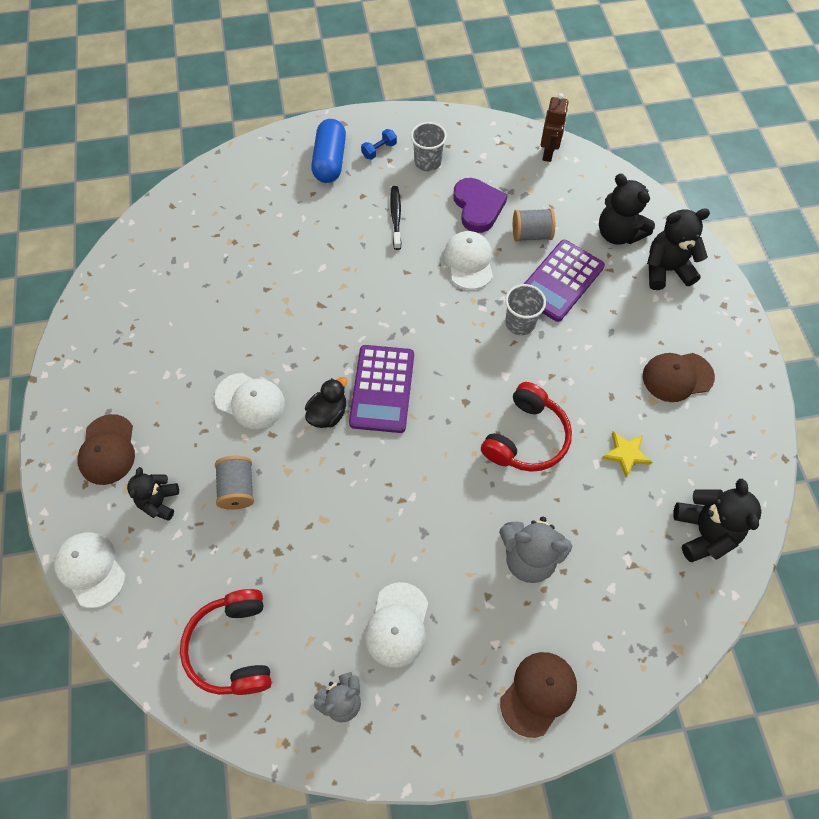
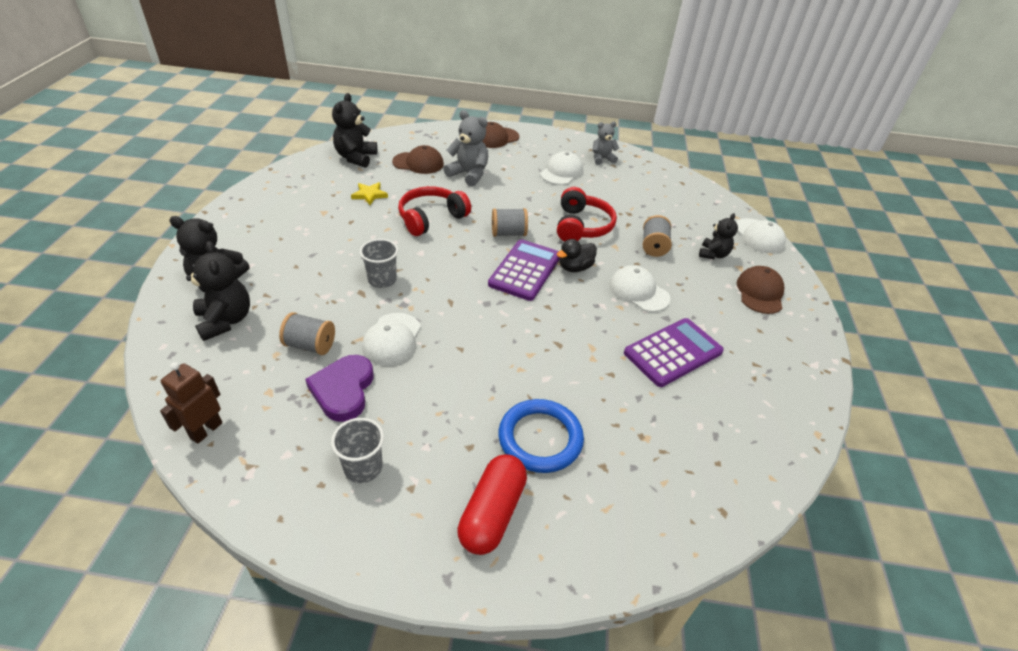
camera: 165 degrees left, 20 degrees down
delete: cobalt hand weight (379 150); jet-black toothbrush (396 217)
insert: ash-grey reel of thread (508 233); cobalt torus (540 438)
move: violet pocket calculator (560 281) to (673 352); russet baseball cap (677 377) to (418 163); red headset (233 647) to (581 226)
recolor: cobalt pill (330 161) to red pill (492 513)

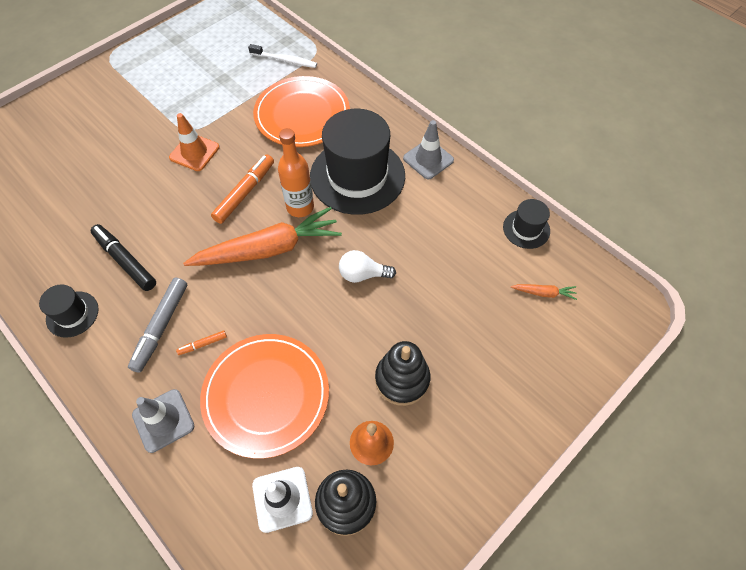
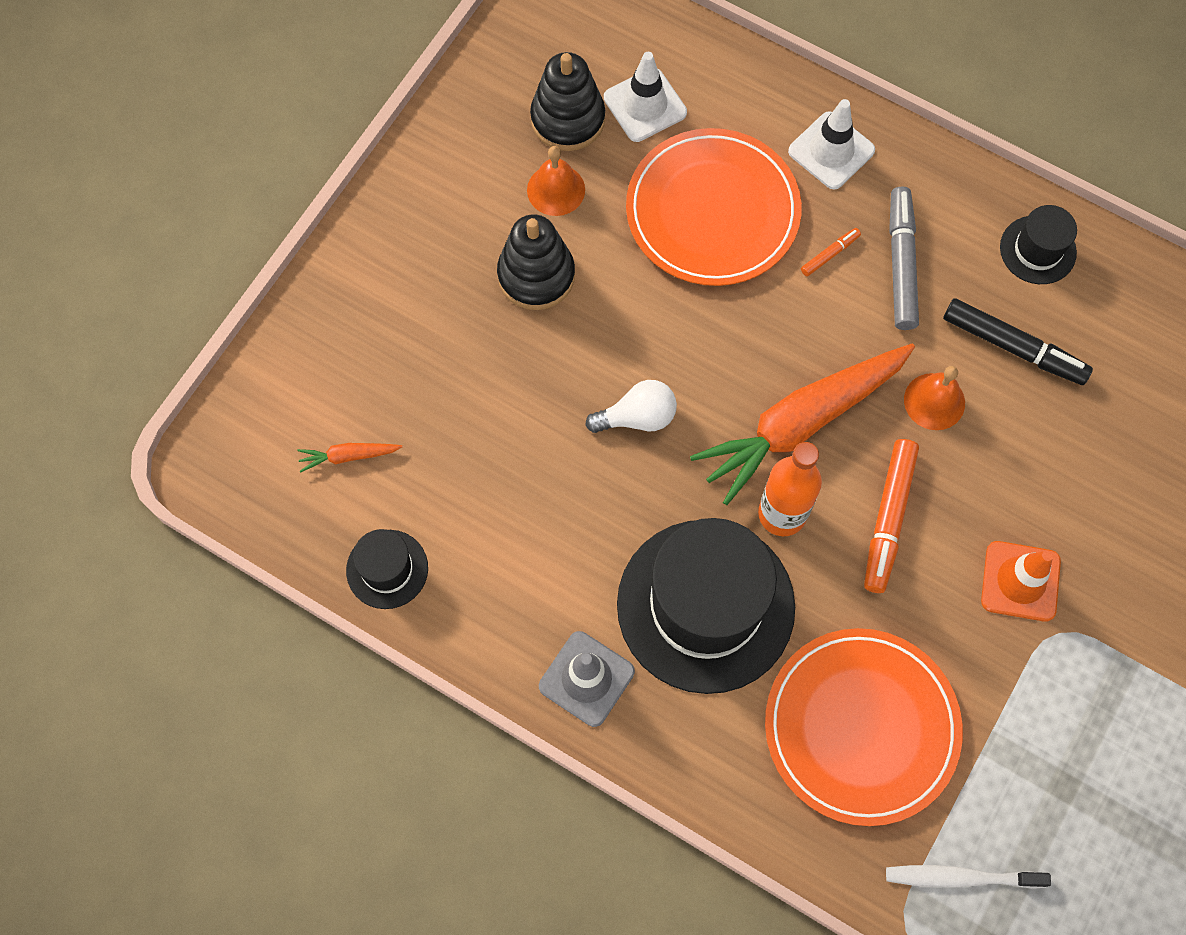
camera: 165 degrees right, 10 degrees up
insert: bright orange school bell (934 401)
recolor: ash-grey traffic cone (163 420) to snow-white traffic cone (831 151)

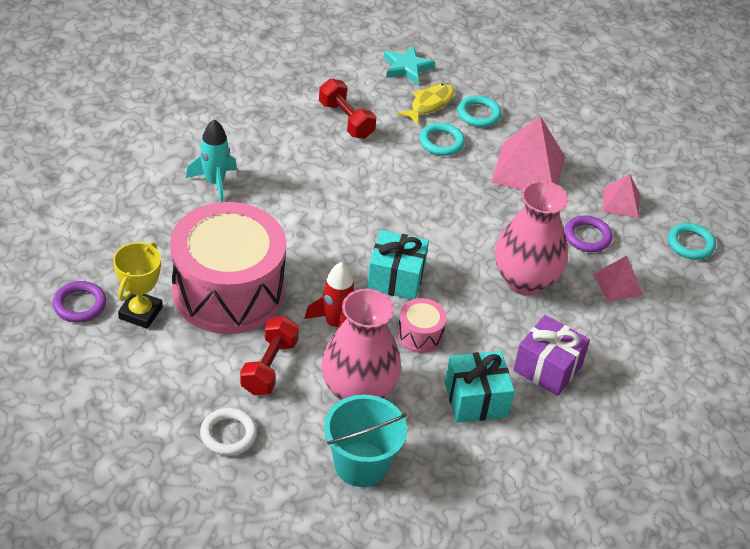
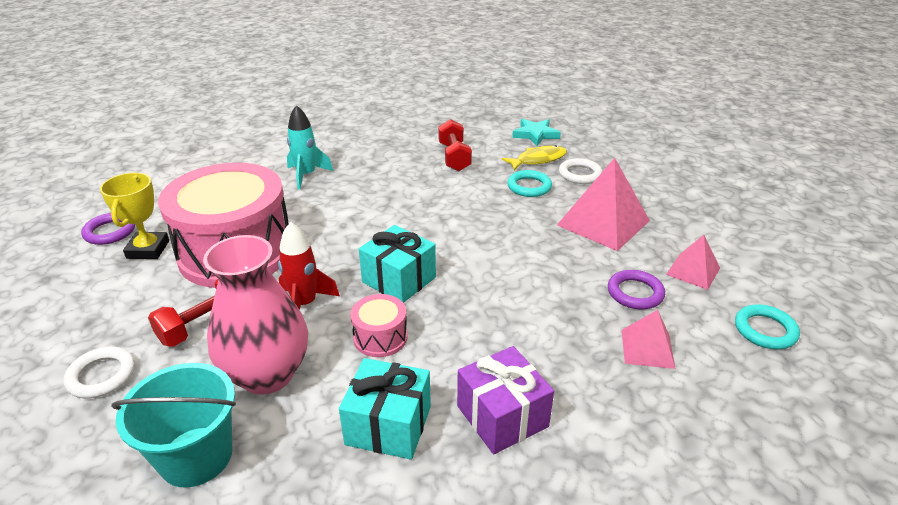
camera: 30 degrees right, 10 degrees down
delete: pink tall vase (525 280)
recolor: aqua torus (478 114) to snow-white torus (580 174)
rotate: golden award cup (140 313) = (148 249) 45 degrees counterclockwise

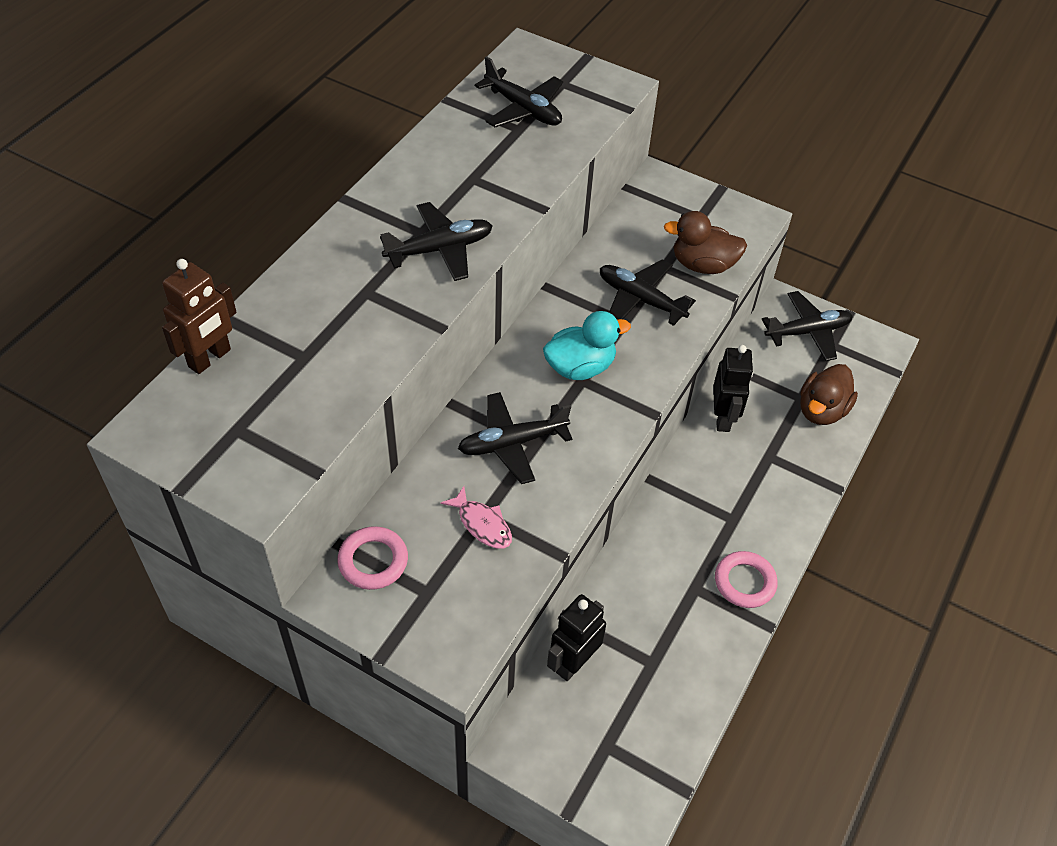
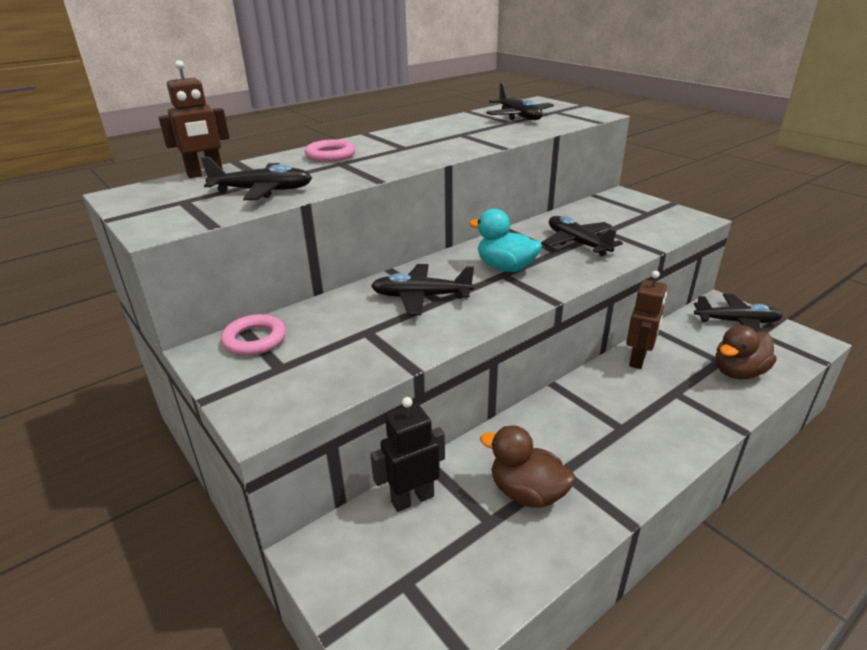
camera: 25 degrees right, 20 degrees down
delete: pink toy fish (482 524)
move: jet-black plane (440 249) to (262 191); russet rubber duck (703 265) to (527 493); pink torus (744 582) to (330 155)
recolor: jet-black robot (723 418) to russet robot (638 359)
rotate: aqua rubber duck (580 367) = (505 268) 150 degrees counterclockwise

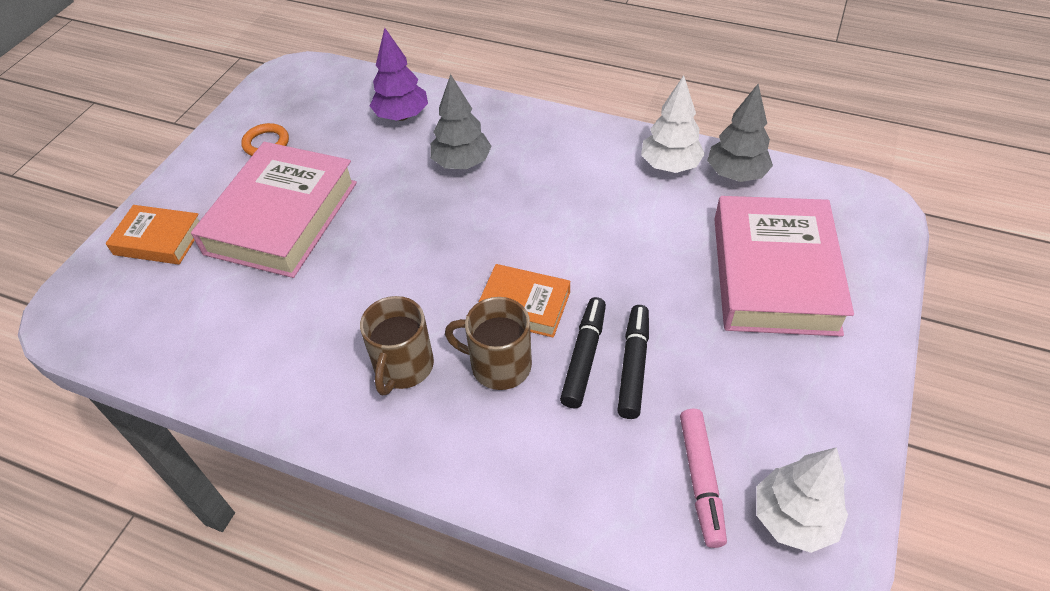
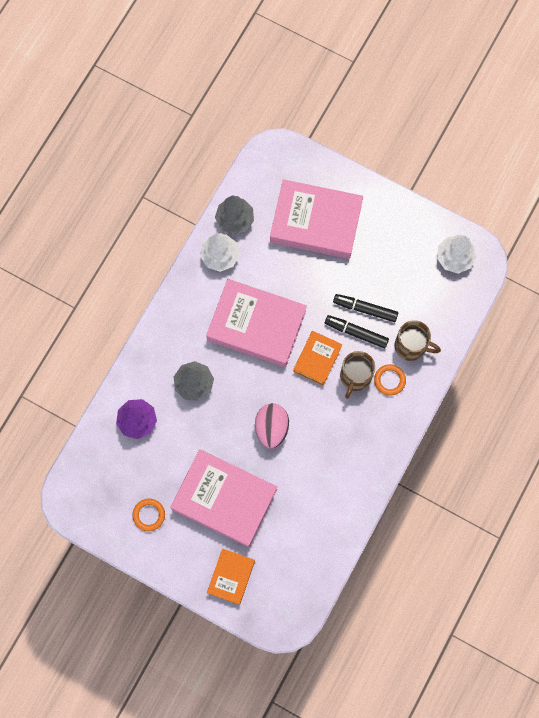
camera: 85 degrees left, 25 degrees up
delete: pink marker (700 480)
insert: pink hardcover (256 325); bright orange torus (389 380); pink toy egg (271 428)
move: russet tea mug (403 367) to (411 346)

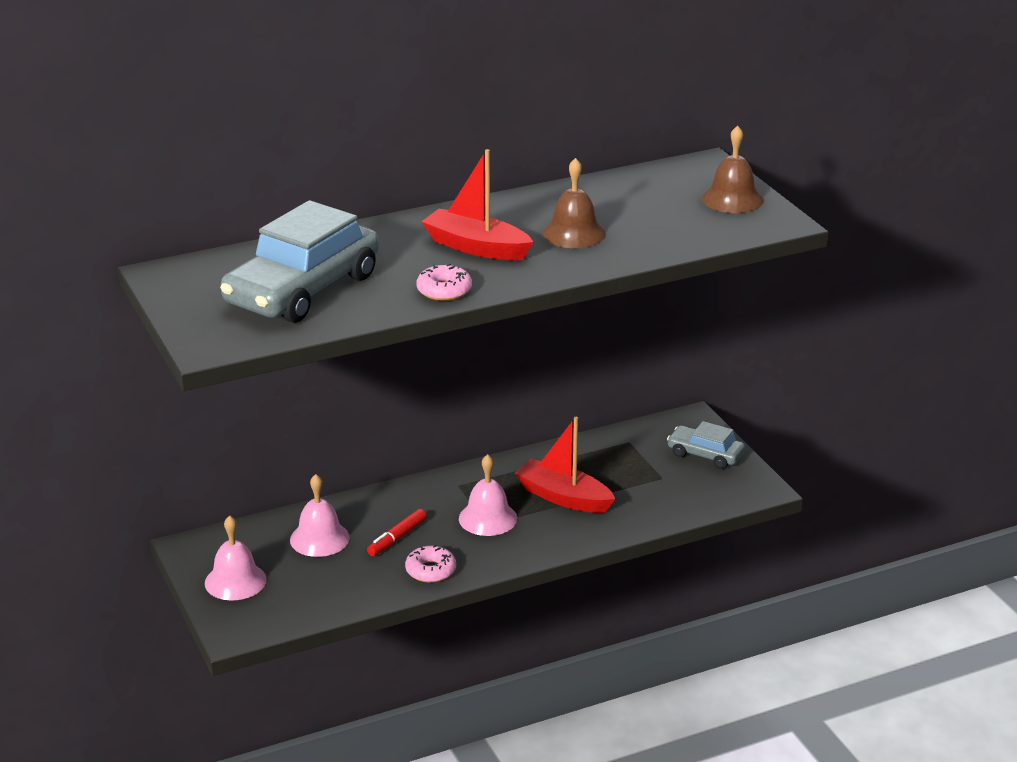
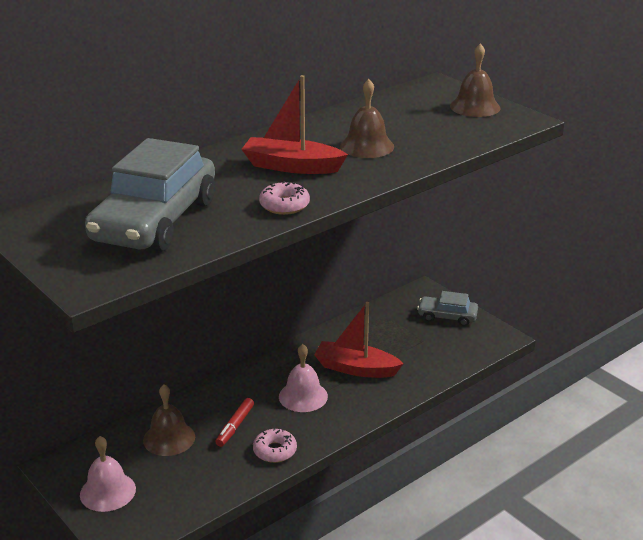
camera: 15 degrees left, 0 degrees up
recolor: pink school bell (319 538) to russet school bell (169 438)

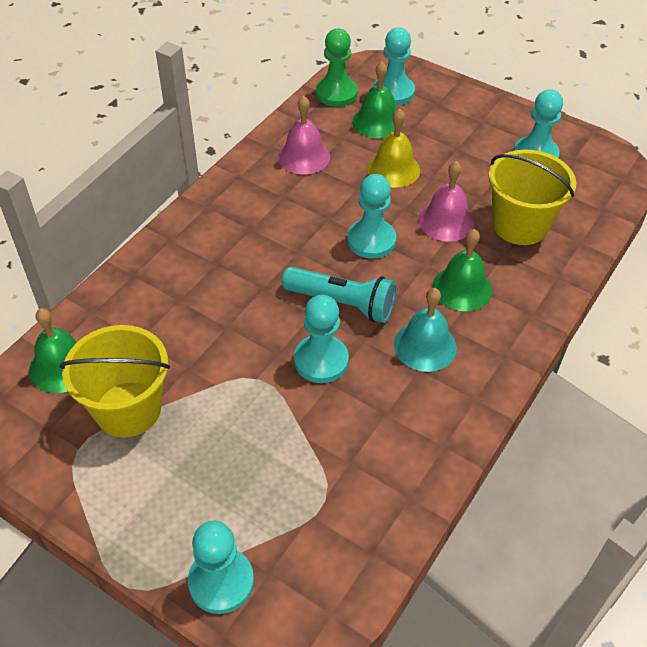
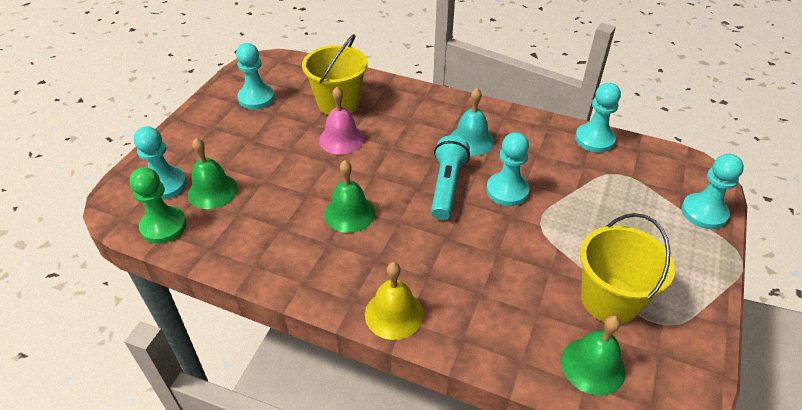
camera: 100 degrees left, 5 degrees down
delete: pink school bell (304 156)
move: golden school bell (393 169) to (394 314); aqua pawn (371 240) to (594 139); leaf-green school bell (462 288) to (349 213)

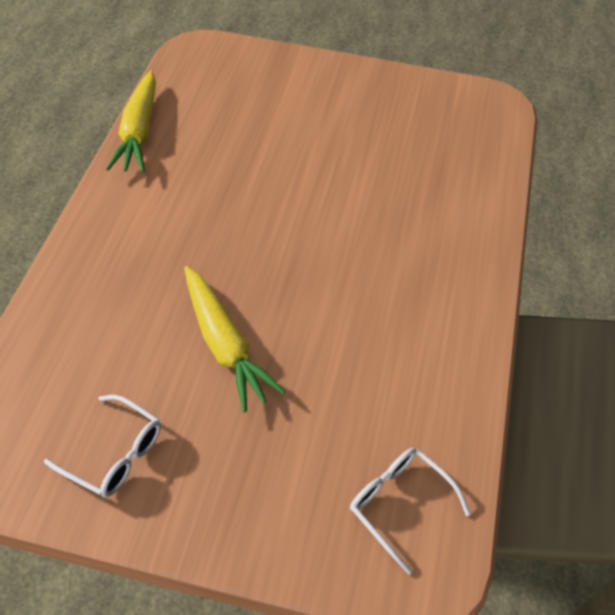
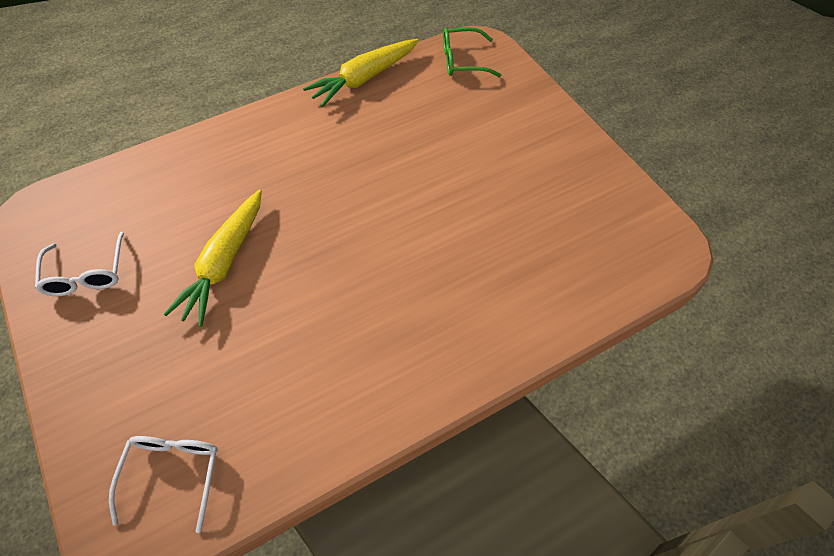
camera: 50 degrees right, 5 degrees up
insert: leaf-green eyeglasses (463 60)

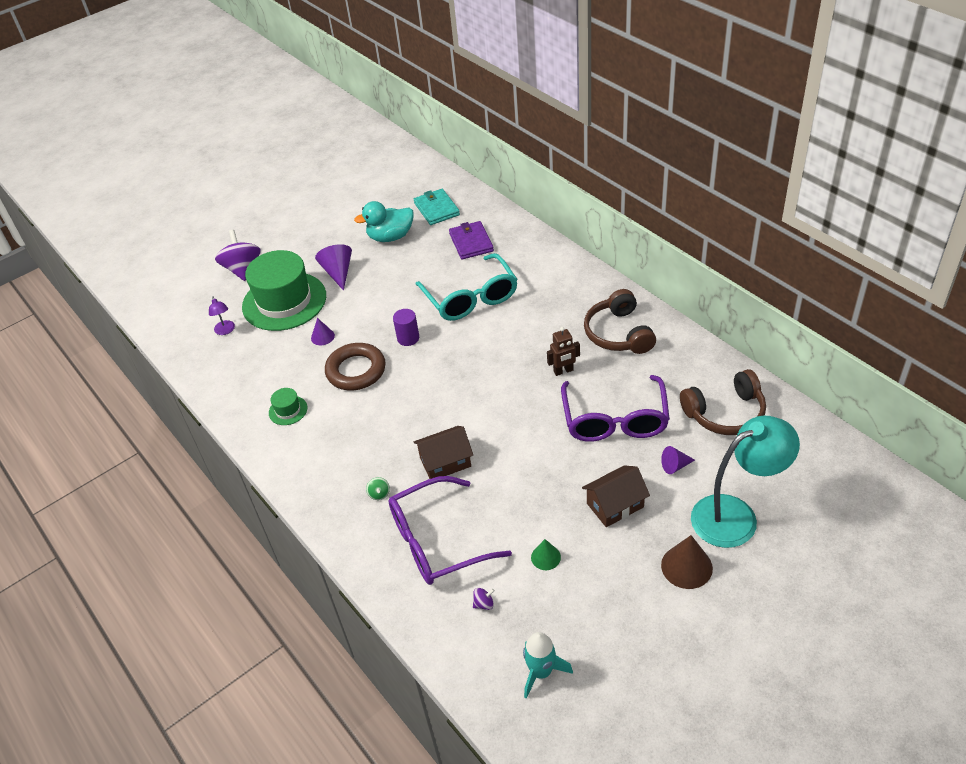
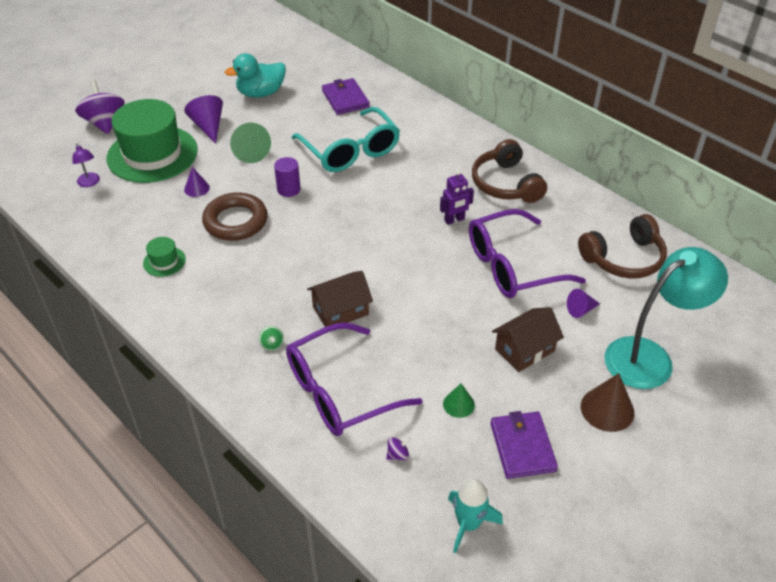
camera: 10 degrees left, 0 degrees up
delete: aqua wallet (436 209)
insert: leaf-green cone shape (250 152); violet wallet (522 447)
recolor: russet robot (563 371) to violet robot (454 220)
rotate: violet eyeglasses (614 419) = (513 266) 75 degrees clockwise

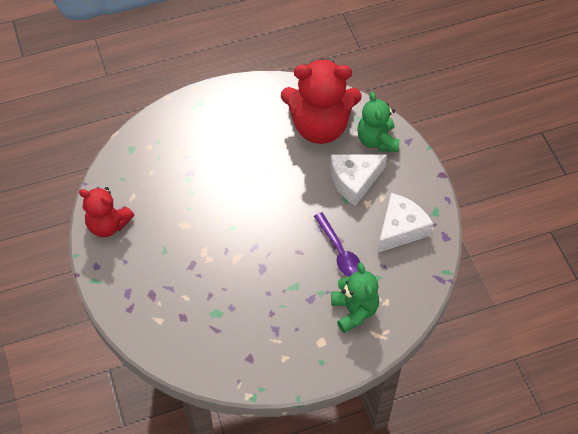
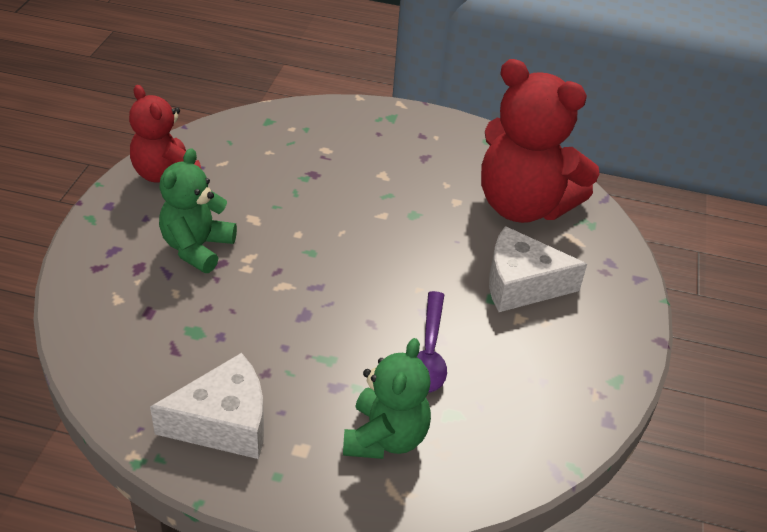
camera: 30 degrees right, 15 degrees down
move: leaf-green stuffed bear (377 140) to (197 248); snow-white cheese (400 229) to (224 422)

